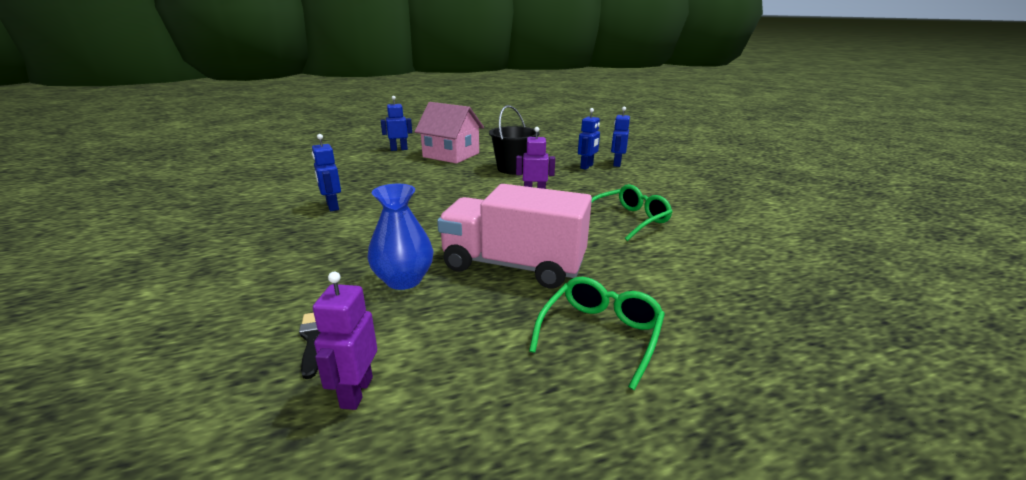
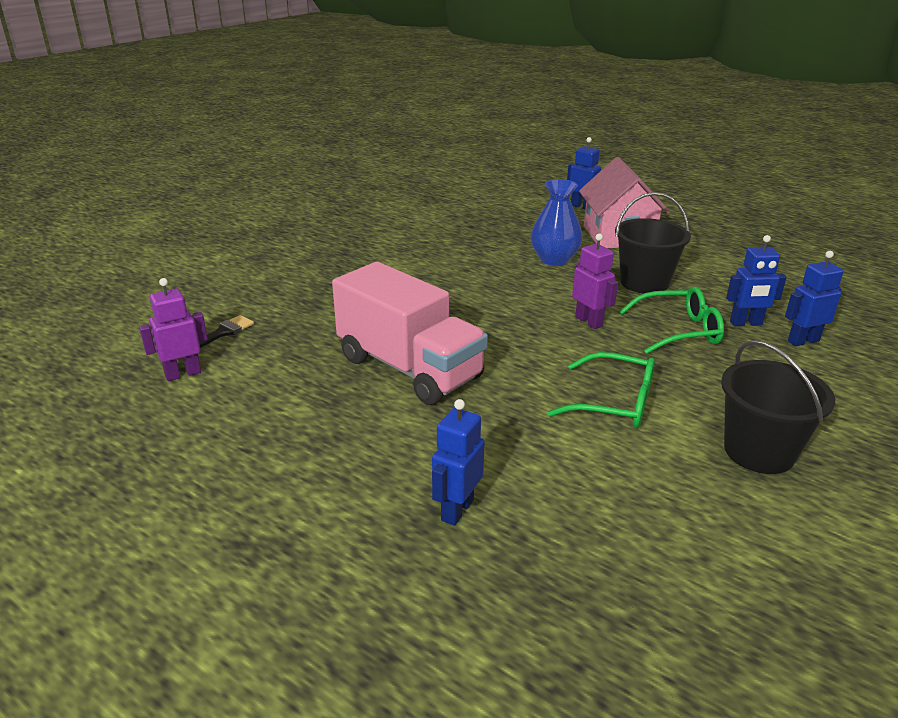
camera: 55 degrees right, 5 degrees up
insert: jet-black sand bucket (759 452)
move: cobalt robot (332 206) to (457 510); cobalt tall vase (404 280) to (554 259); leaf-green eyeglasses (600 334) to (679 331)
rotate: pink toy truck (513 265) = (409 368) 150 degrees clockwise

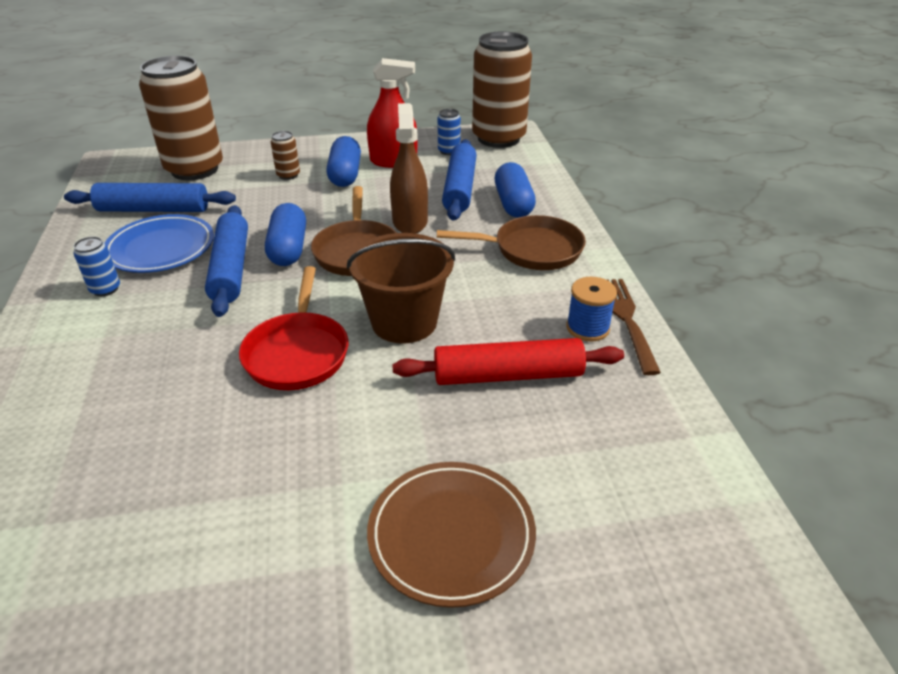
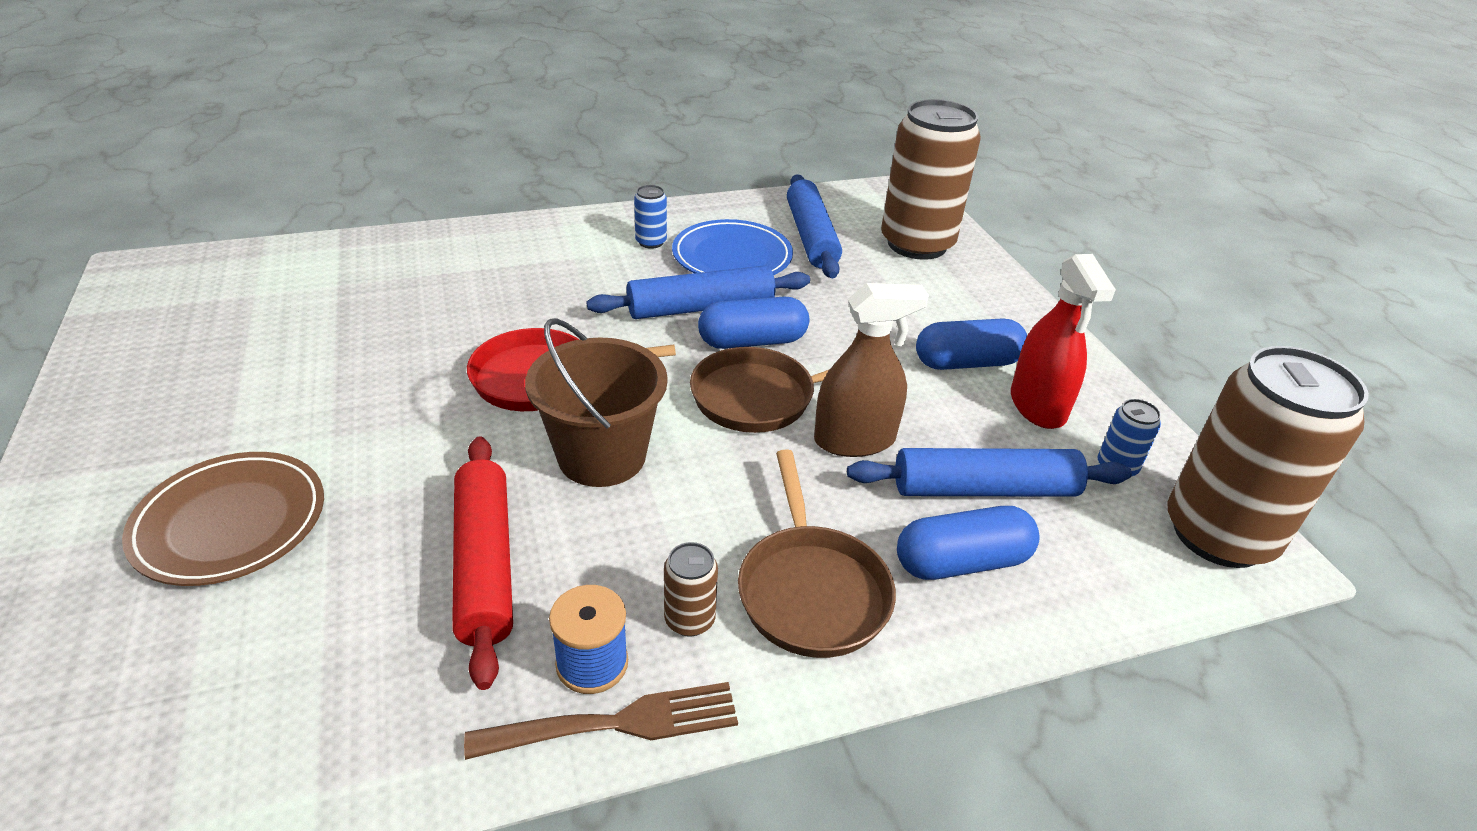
camera: 80 degrees right, 0 degrees up
move: russet tin (288 175) to (689 619)

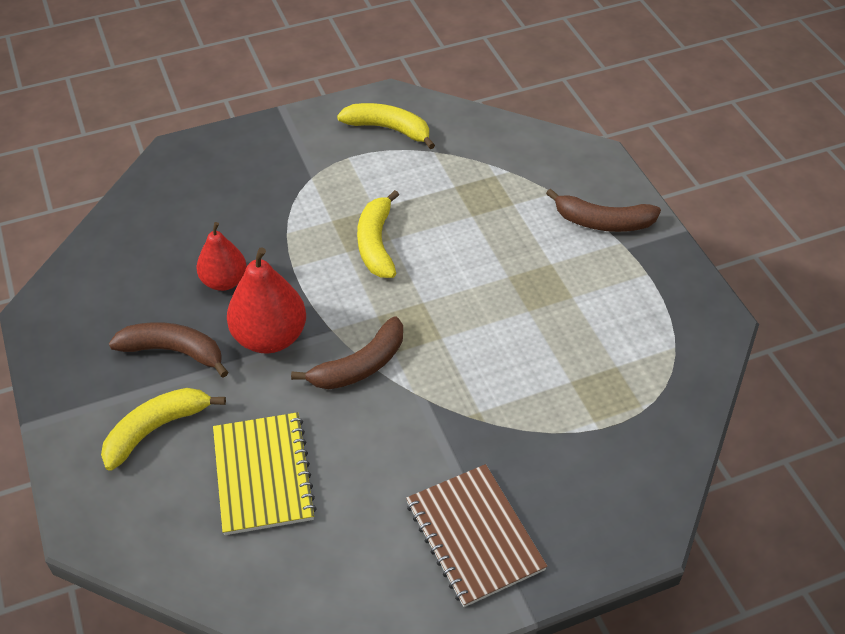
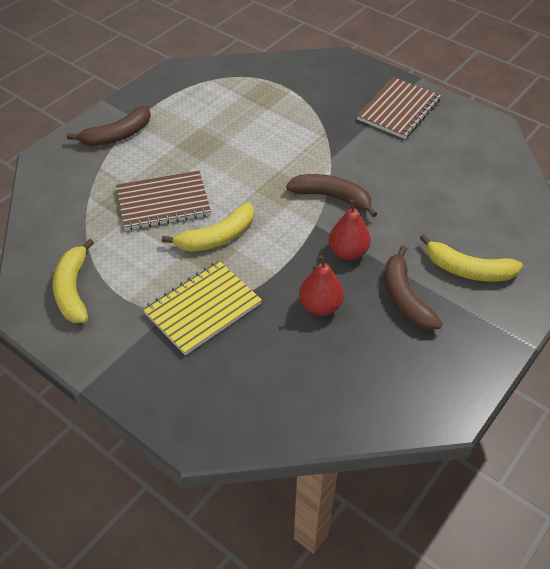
camera: 120 degrees left, 0 degrees up
insert: russet notebook (163 203)
move: golden notebook (263 474) to (202 308)
rotate: russet toy banana (603 222) = (117 135) 75 degrees clockwise
resize: red toy pear (270 337) = (348 252) x0.66

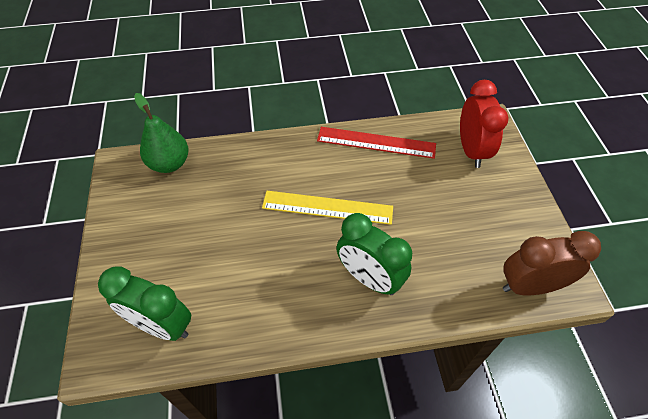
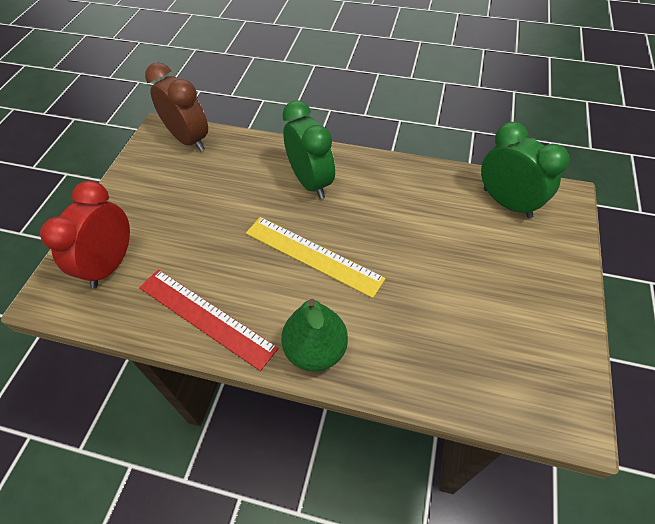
camera: 155 degrees left, 0 degrees up
move: leaf-green toy pear (170 163) to (315 350)
rotate: russet bedside clock (530 286) = (189 140) 150 degrees counterclockwise

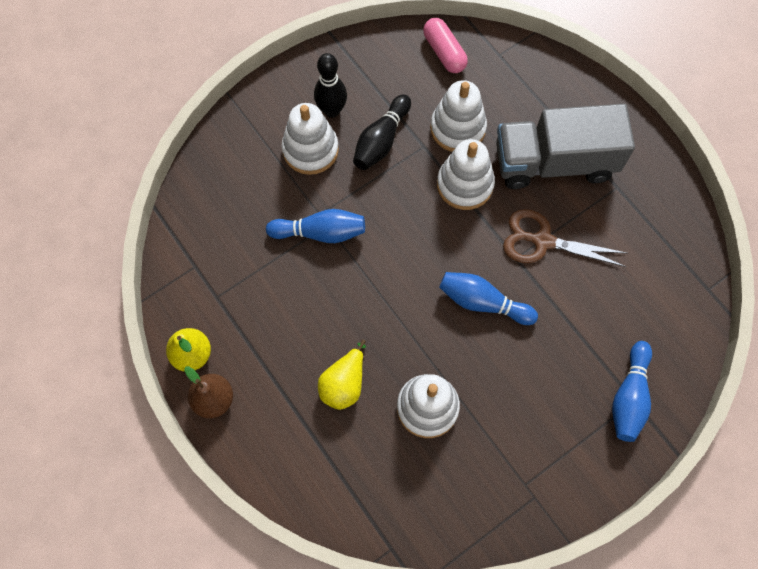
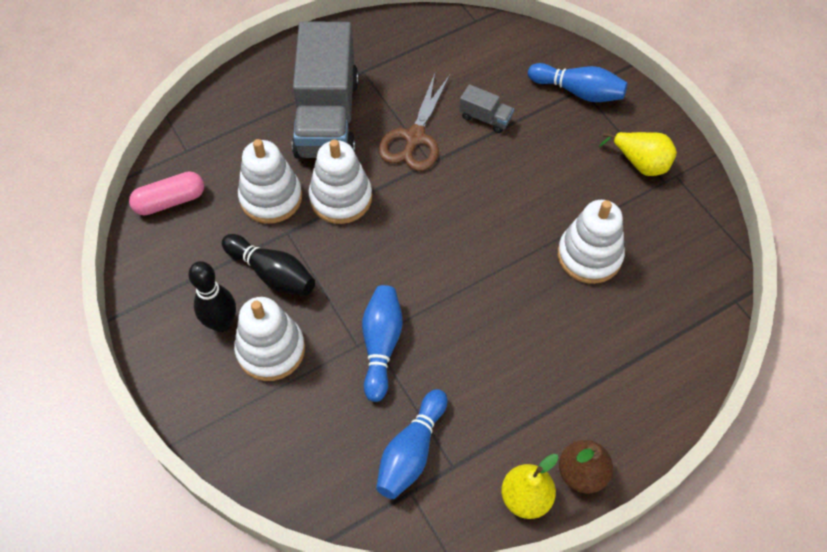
camera: 85 degrees left, 10 degrees down
insert: ash-grey toy truck (485 118)
move: cobalt bowling pin (483 302) to (411 451); golden toy pear (344 384) to (640 163)

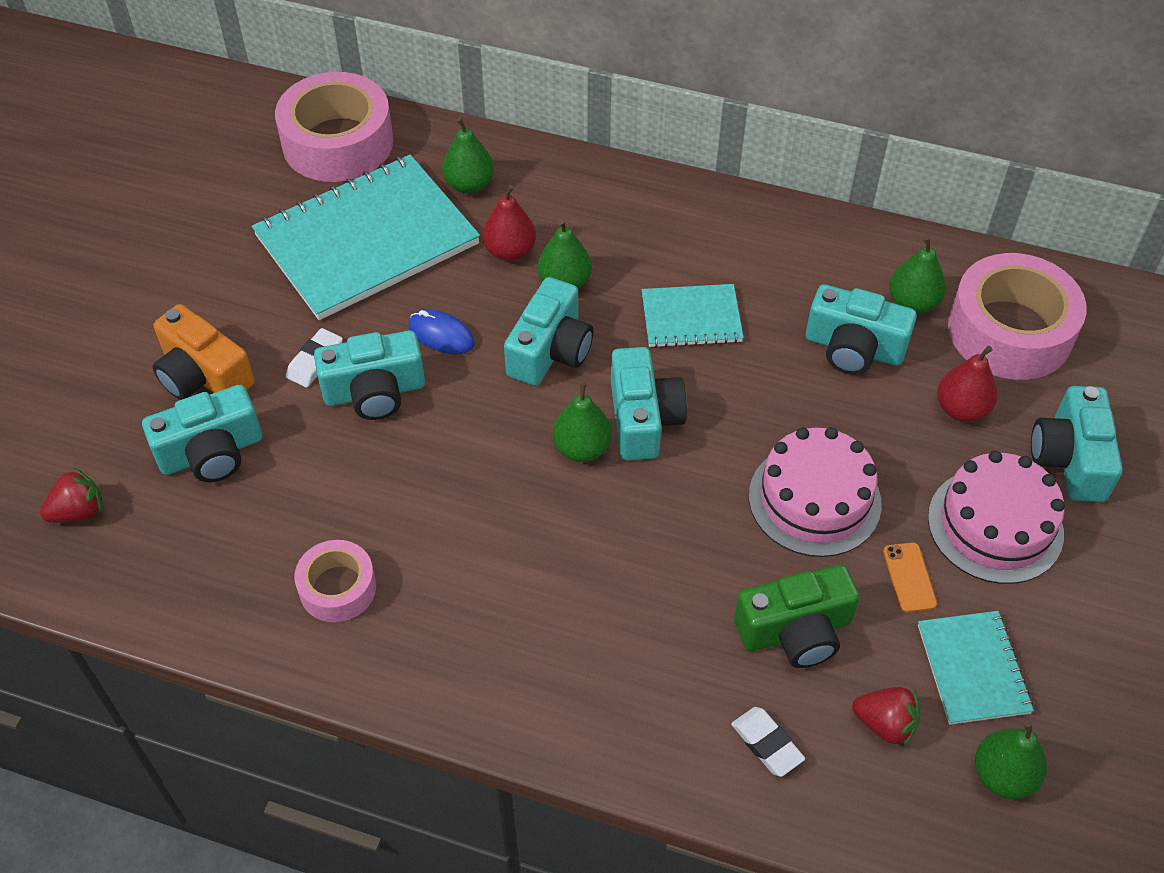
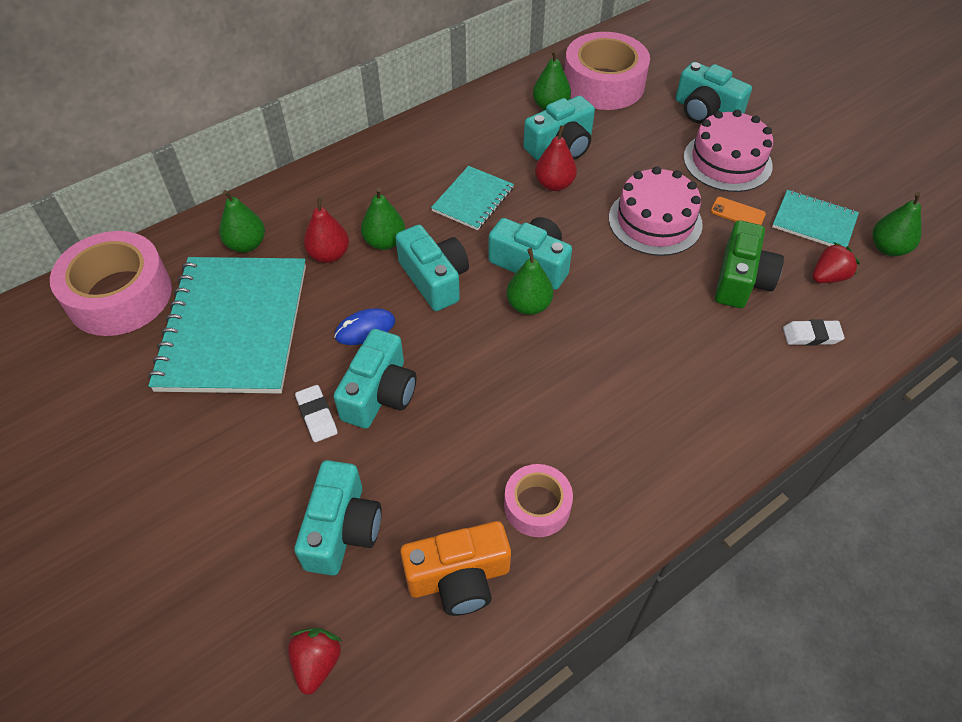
camera: 55 degrees left, 0 degrees up
move: bright orange camera (203 375) to (459 578); red toy pear (961 409) to (554 184)

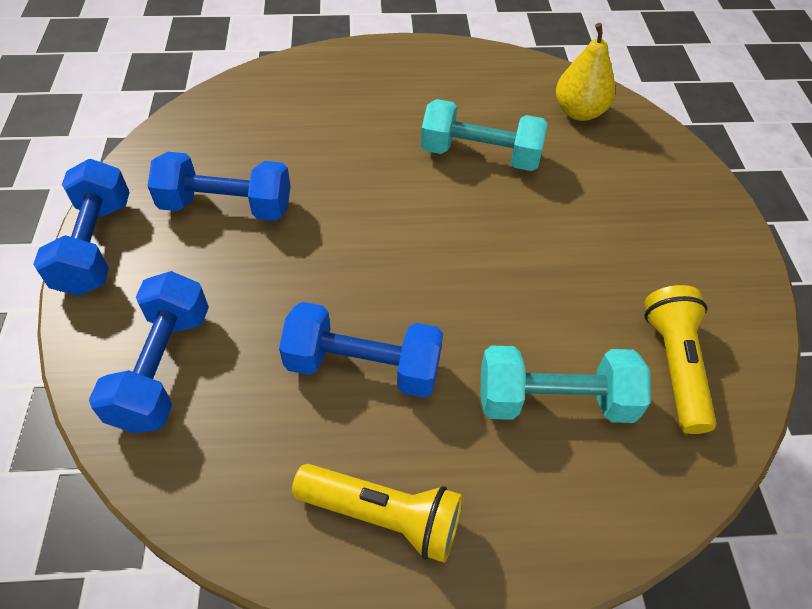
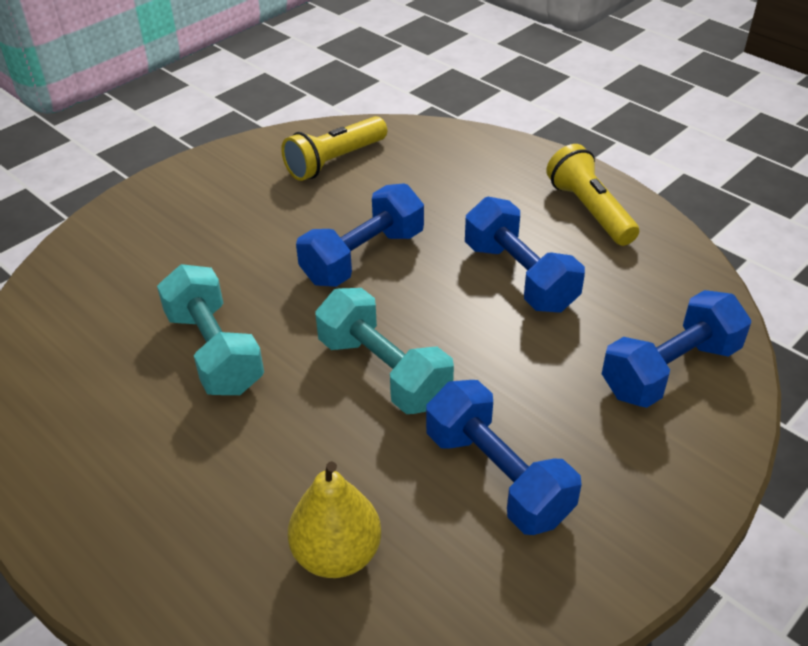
camera: 130 degrees left, 10 degrees down
move: golden toy pear (579 112) to (337 554); cobalt hand weight (95 246) to (363 257); aqua hand weight (554 400) to (383 372)

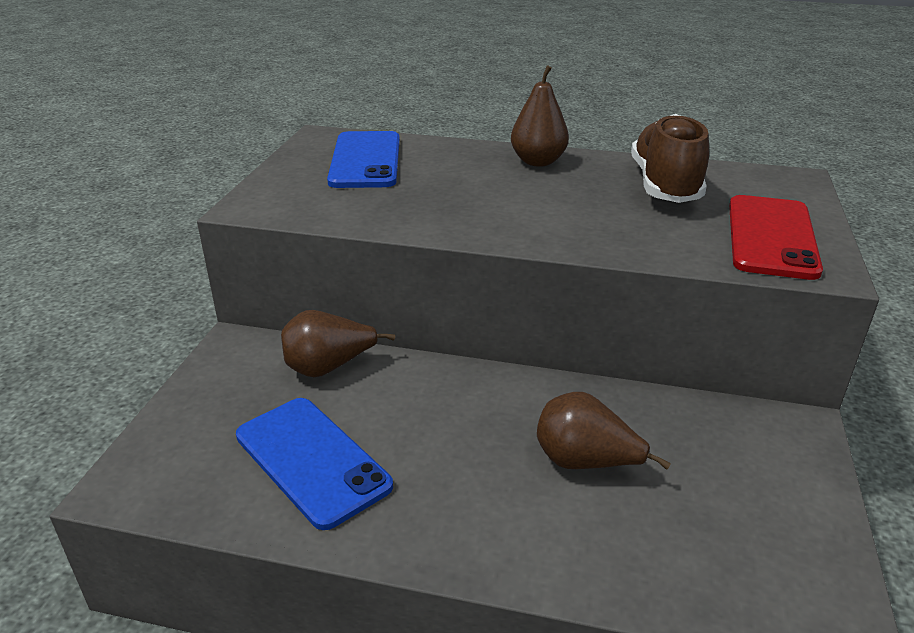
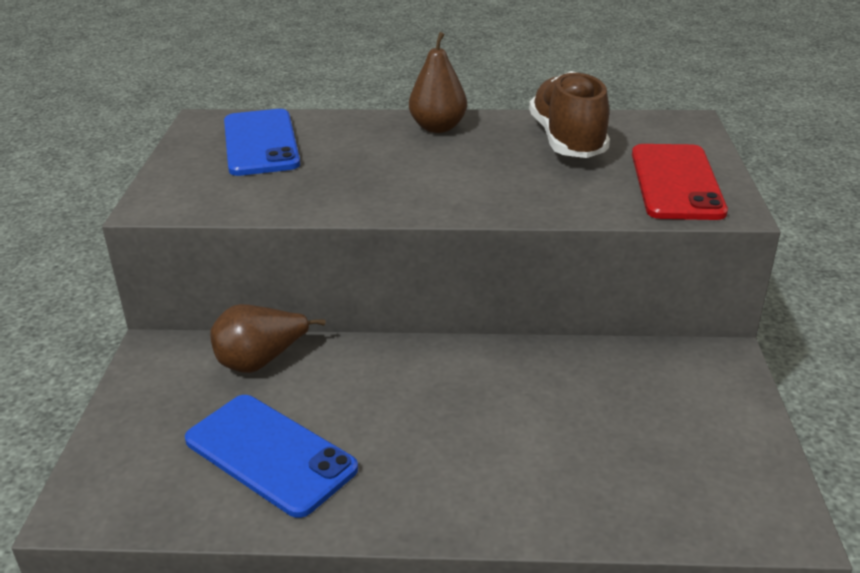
camera: 10 degrees left, 0 degrees up
delete: russet toy pear (585 462)

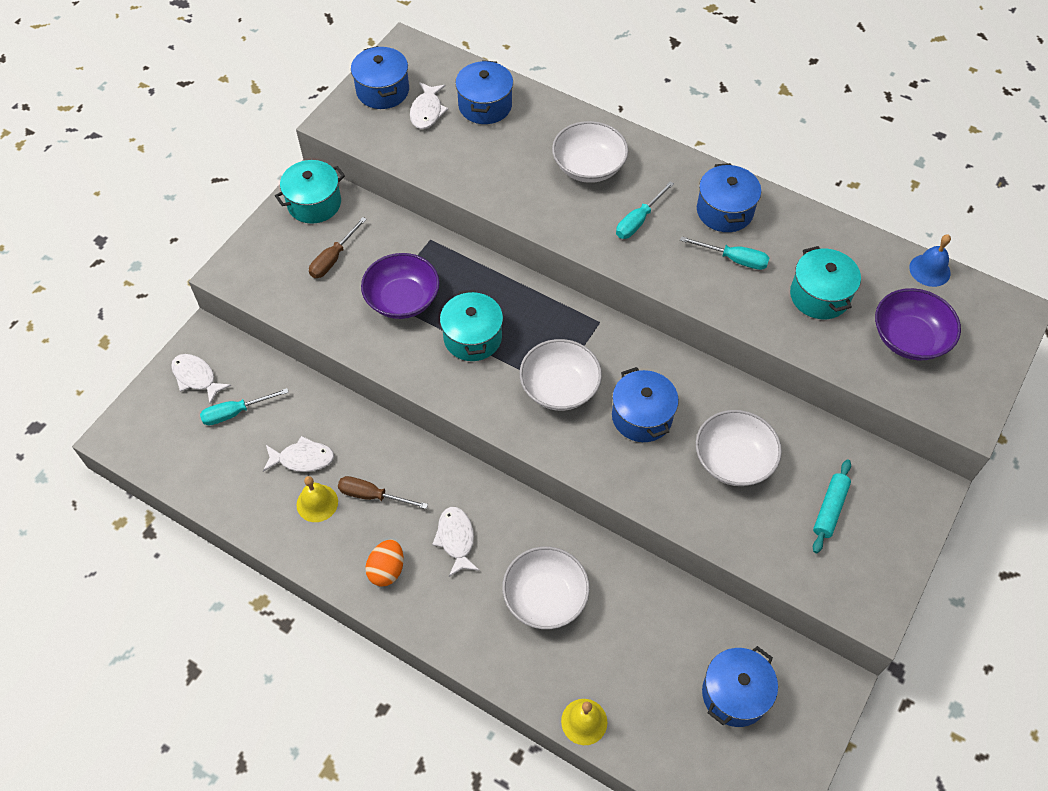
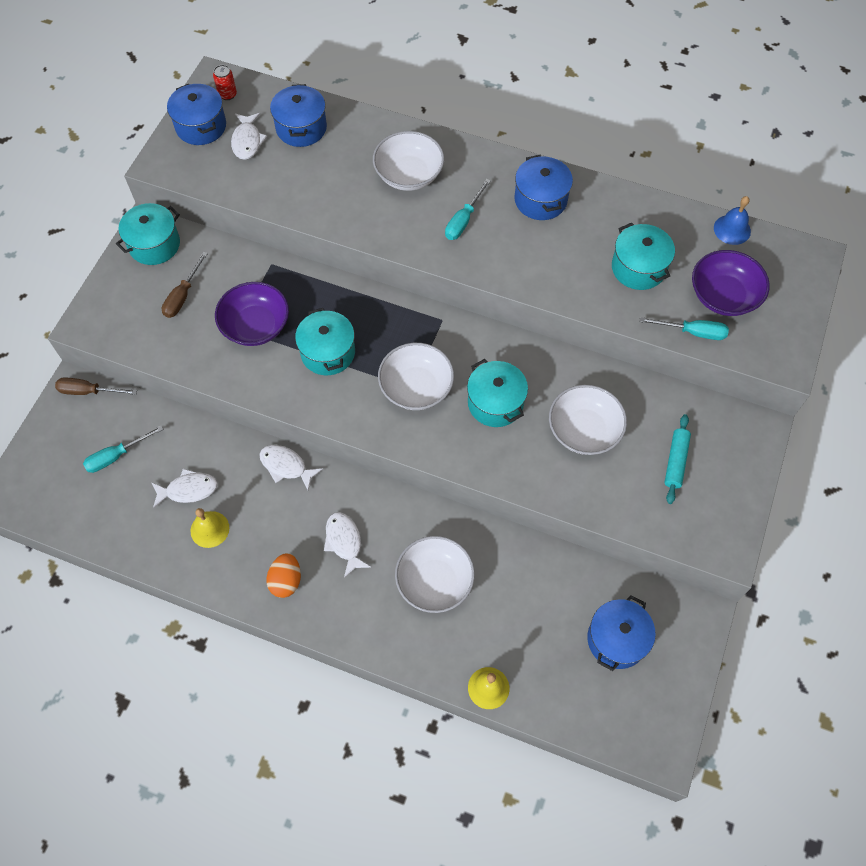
camera: 10 degrees left, 5 degrees up
insert: red tin (227 94)
move: aqua hand screwdriver (734 259) to (692 332); snow-white toy fish (196 377) to (286 466); russet hand screwdriver (372 495) to (88 391)
recolor: cobalt pot (642 416) to aqua pot (495 403)

